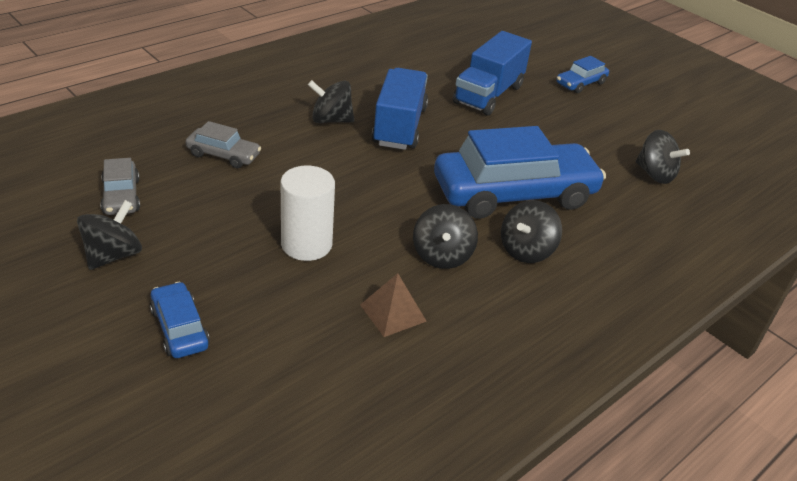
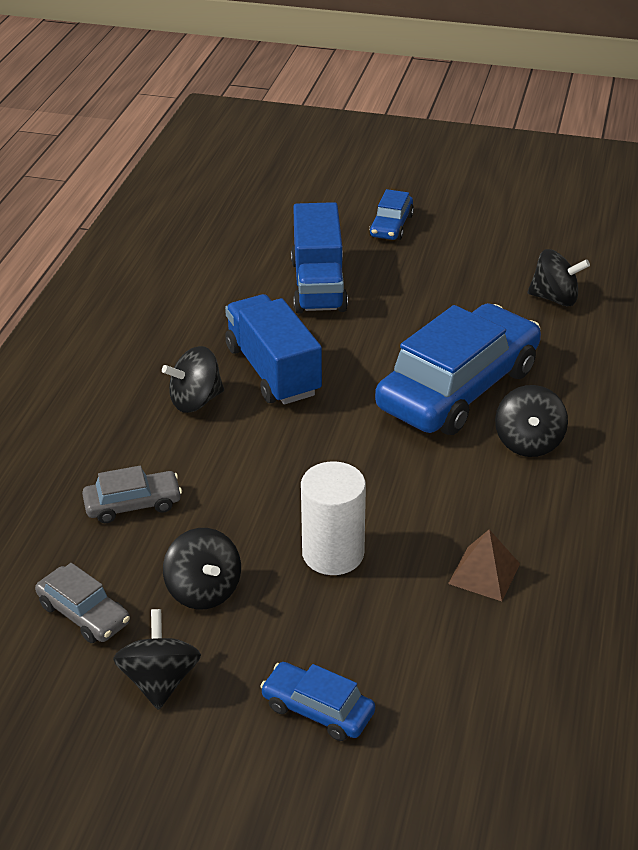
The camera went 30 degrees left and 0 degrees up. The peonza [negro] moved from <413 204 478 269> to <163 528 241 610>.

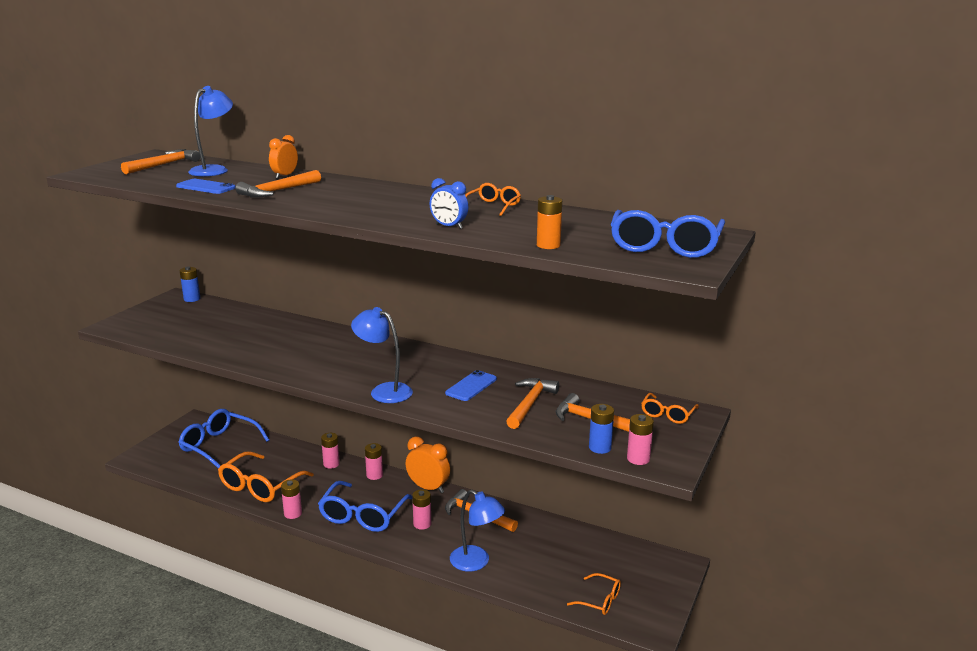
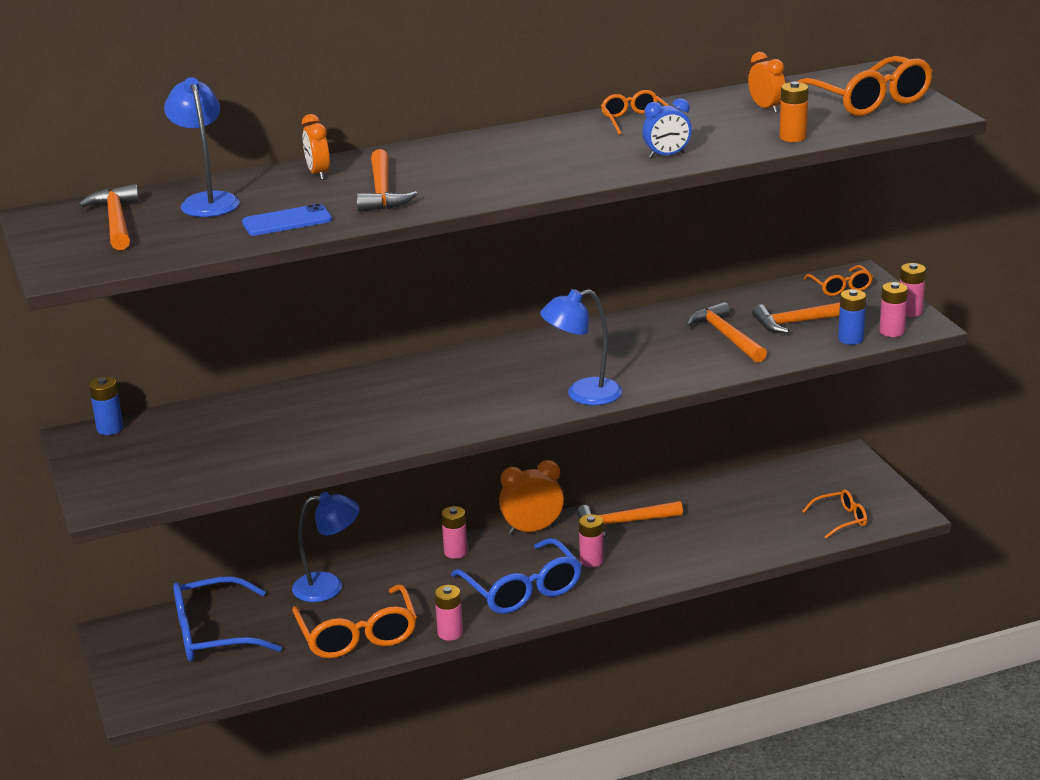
The camera went 45 degrees left and 5 degrees up. The pila [rosa] moved from <321 433 340 469> to <900 263 926 317>. The móvil [azul] at <445 370 497 401> disappeared. The lámpara [azul] moved from <450 490 505 572> to <292 492 360 602>. The gafas [azul] at <611 210 725 258> became the gafas [naranja] at <797 56 933 116>. The despertador [naranja] at <748 52 785 113> appeared.

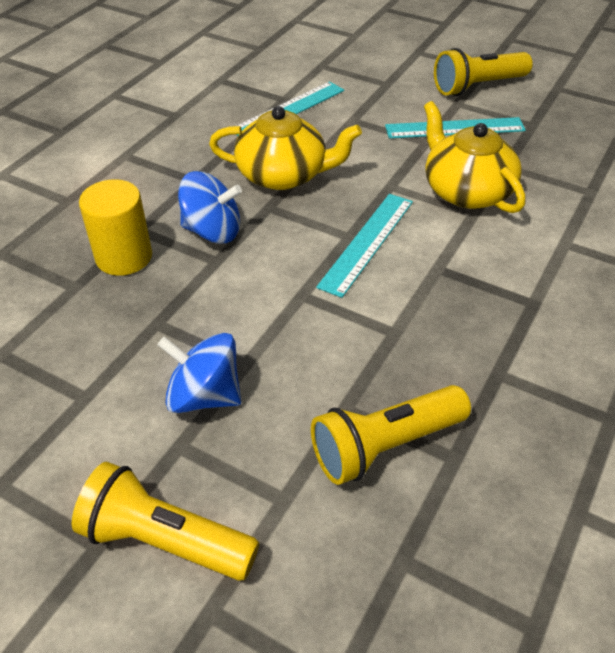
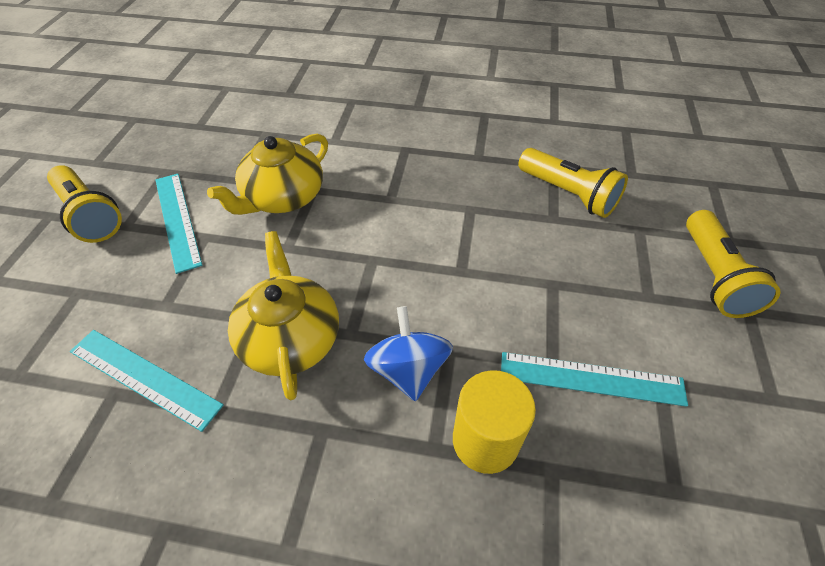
The camera went 110 degrees left and 5 degrees up. The peonza [azul] at <157 333 241 413> disappeared. The regla [turquesa] moved from <316 194 413 298> to <501 352 688 407>.

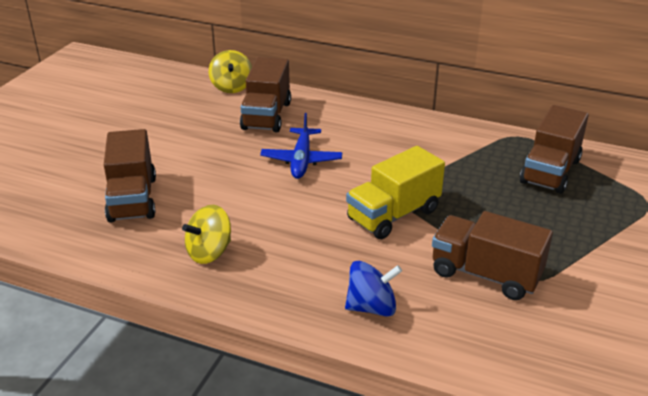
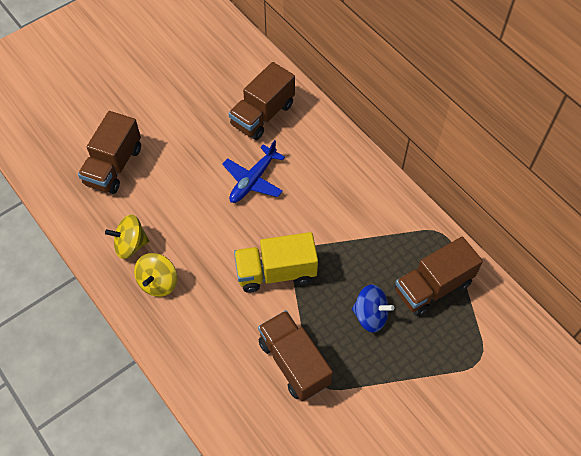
The camera went 30 degrees right and 25 degrees up. The peonza [amarillo] moved from <209 50 252 93> to <134 253 177 297>. The peonza [azul] moved from <345 261 402 317> to <352 284 394 333>.

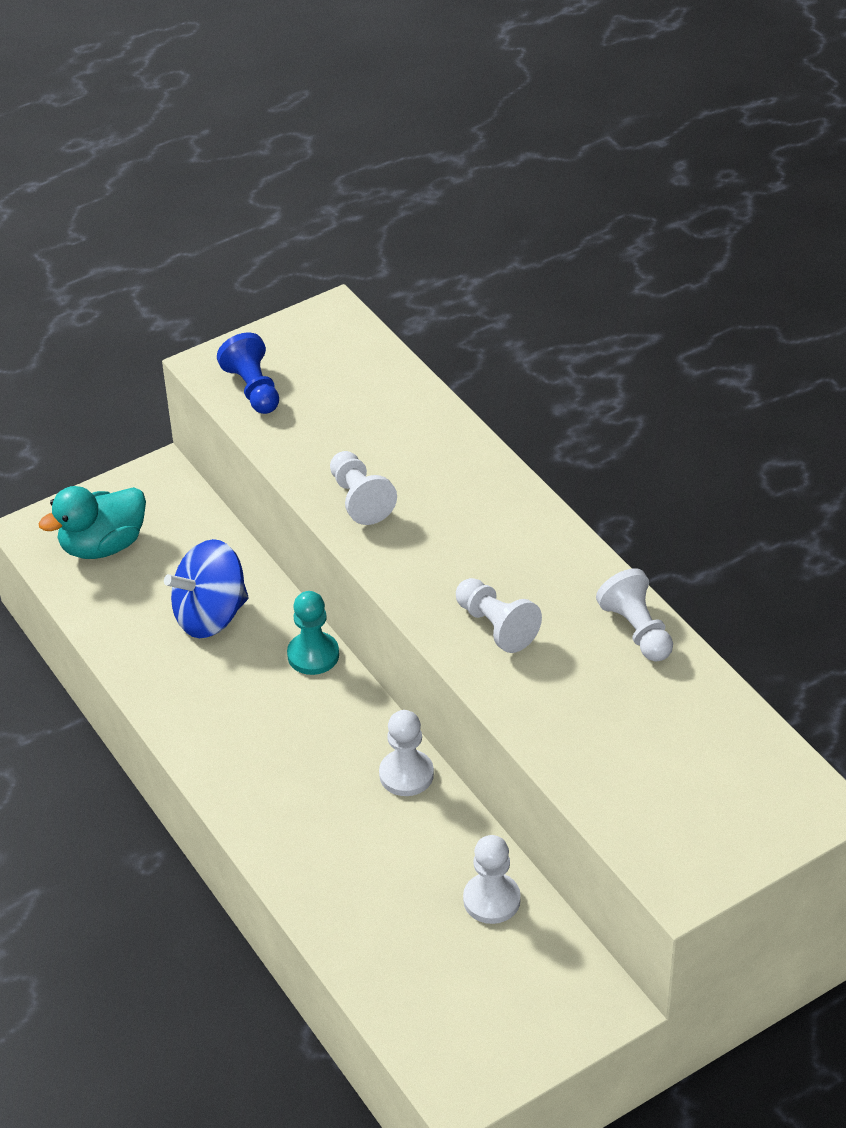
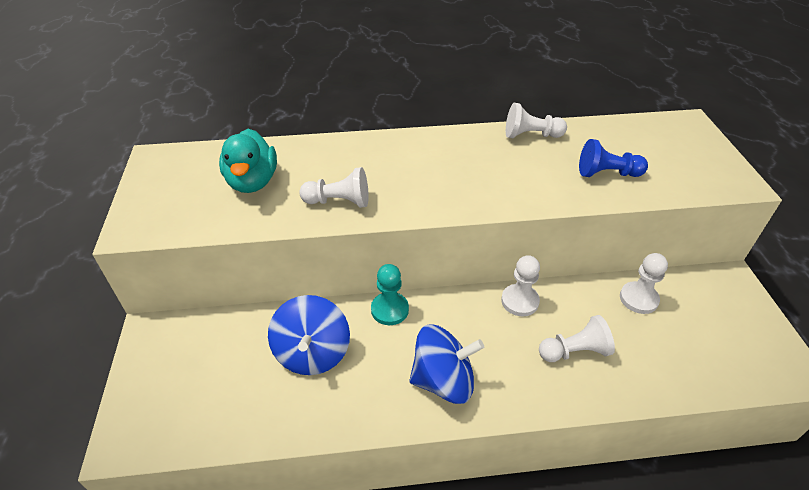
The camera went 65 degrees left and 0 degrees up. The pato [turquesa] moved from <38 486 146 559> to <219 129 277 193>. The peón [azul] moved from <217 332 279 414> to <579 139 648 177>. The peón [blanco] moved from <456 578 542 653> to <539 315 615 362>. The peonza [azul] at <409 324 484 404> appeared.

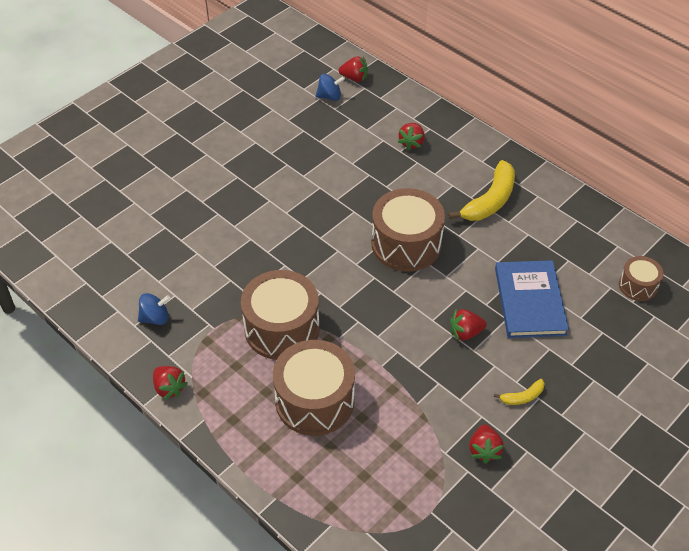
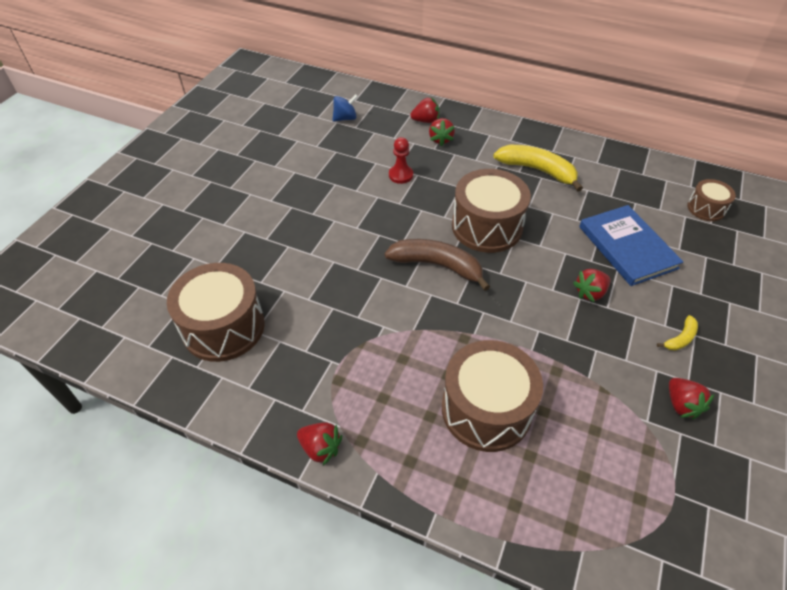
The camera went 20 degrees left and 0 degrees up. The peonza [azul] at <138 293 170 325> disappeared. The tambor [marrón] moved from <241 270 319 360> to <167 263 265 362>. The fresa [rojo] moved from <339 56 368 82> to <410 97 439 123>. The plátano [amarillo] at <448 160 515 221> turned 75 degrees counterclockwise. The plátano [marrón] at <385 239 490 291> appeared. The peón [rojo] at <389 137 413 184> appeared.

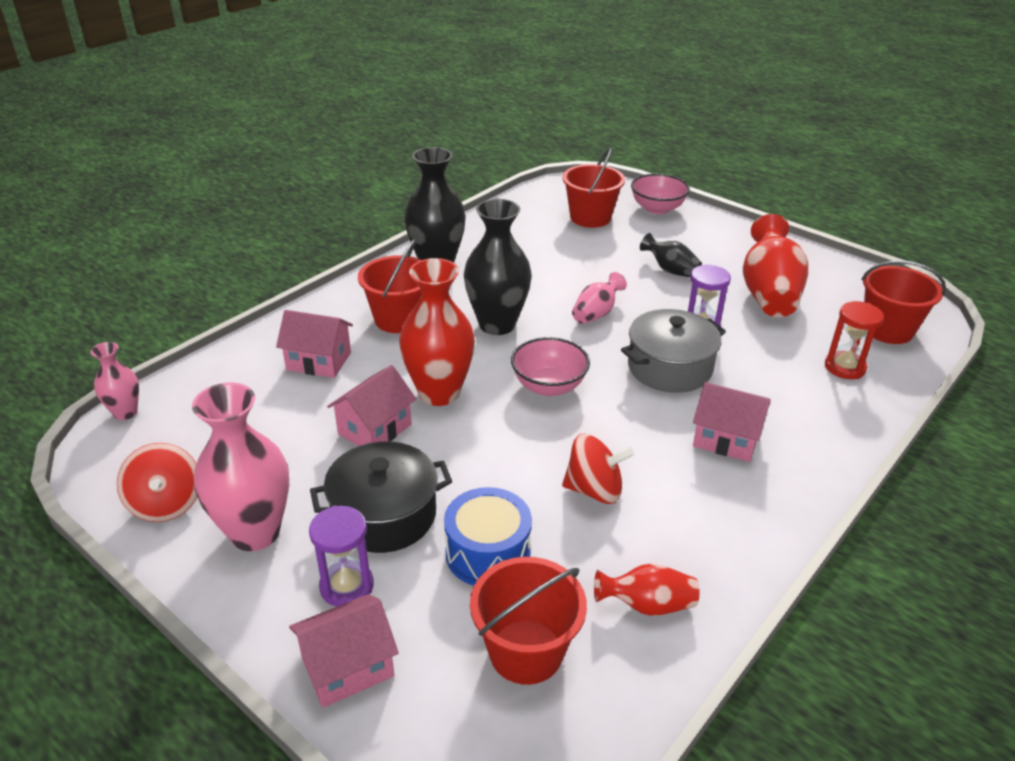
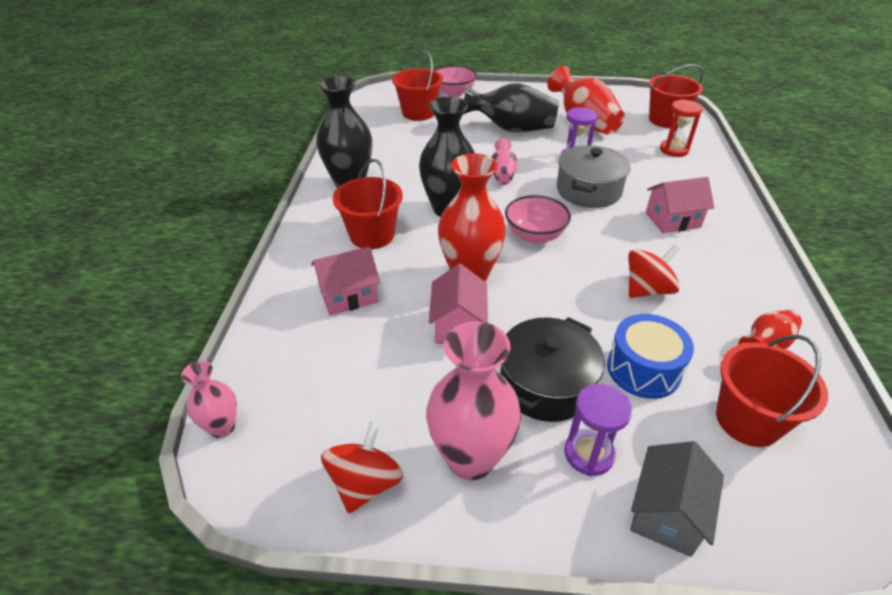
The camera went 35 degrees left and 5 degrees up. The peonza [rojo] at <117 443 197 522> turned 105 degrees counterclockwise. The casa [rosa] at <289 594 399 708> became the casa [gris] at <630 441 724 557>. The florero [negro] at <640 233 702 277> changed to 1.87 times the size.

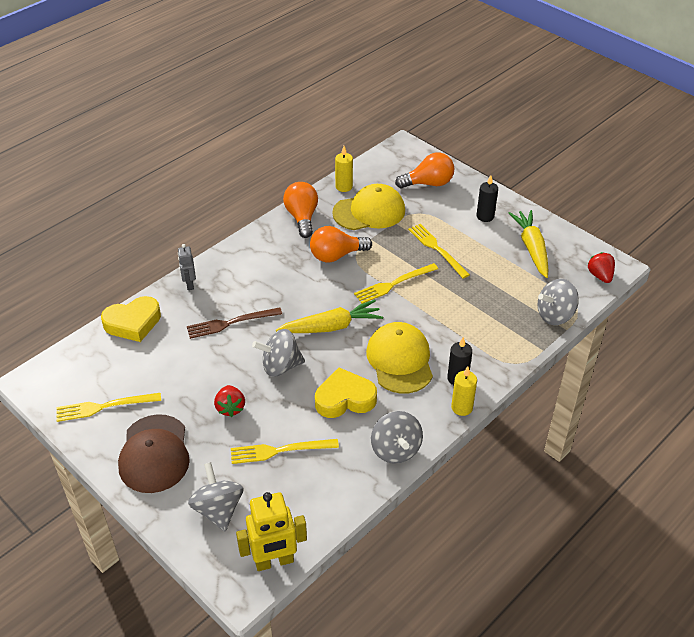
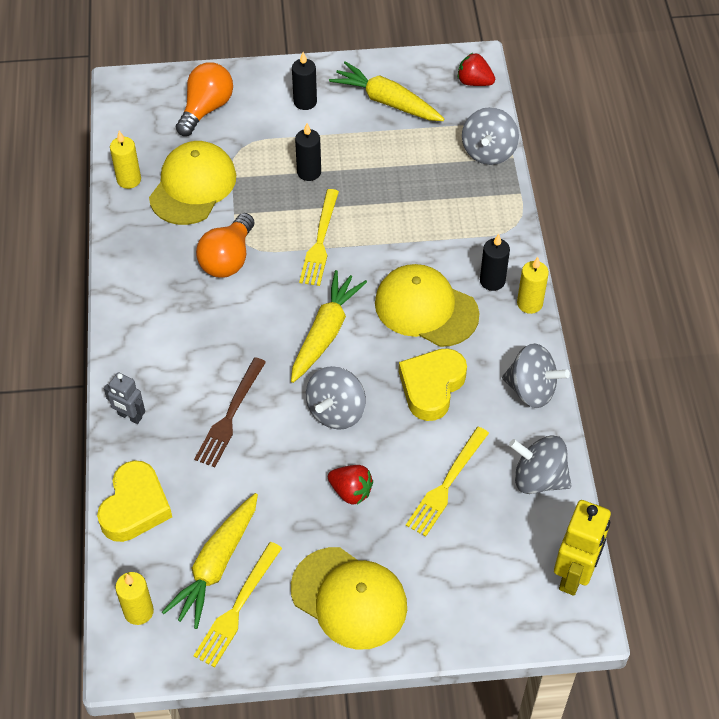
The camera went 50 degrees left and 10 degrees up. The gorra [marrón] at <118 414 190 493> became the gorra [amarillo] at <291 547 407 650>. The peonza [gris] moved from <188 462 243 531> to <509 435 572 494>. The bombilla [naranja] at <283 182 318 238> disappeared. The tenedor [amarillo] at <408 224 470 278> was replaced by the vela [negro] at <295 123 321 181>. The vela [amarillo] at <115 572 154 625> appeared. The zanahoria [amarillo] at <162 493 258 629> appeared.

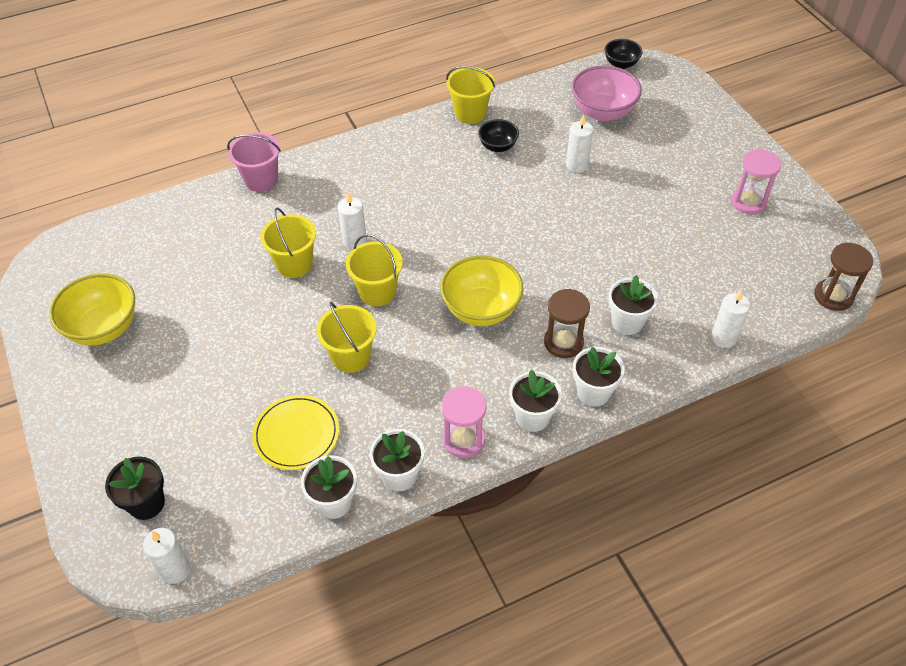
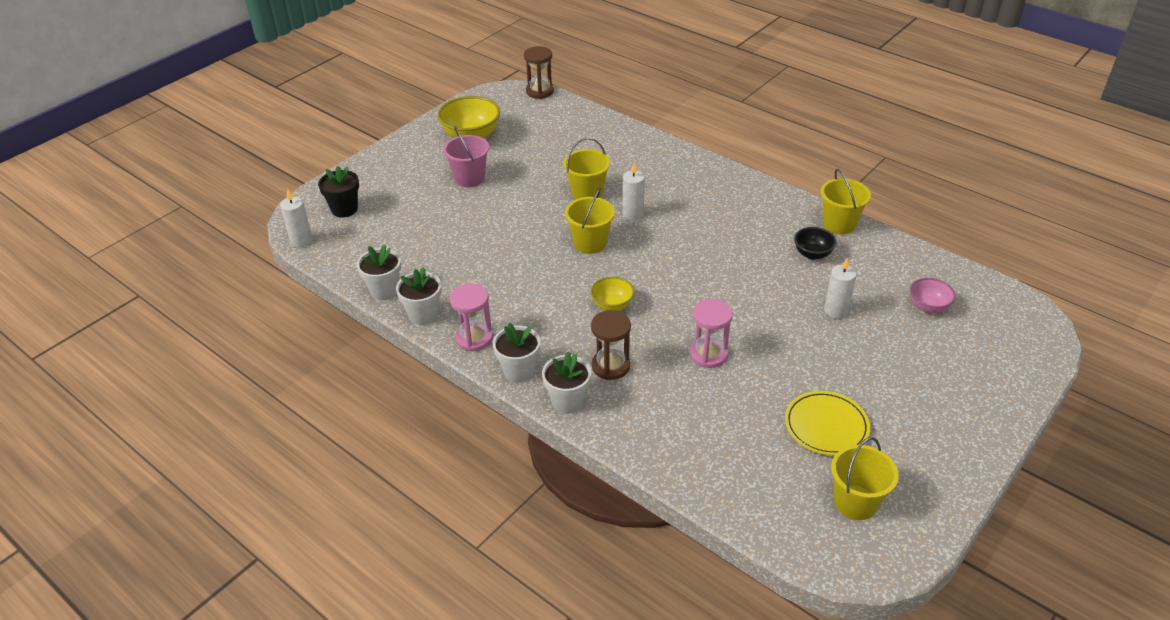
The camera went 65 degrees right and 10 degrees down. The balde [rosa] moved from <227 132 281 192> to <443 126 489 187>. The plato [amarillo] moved from <252 395 339 470> to <785 391 870 456>. The balde [amarillo] moved from <317 302 377 373> to <831 437 899 520>. The cuenco [amarillo] at <440 256 523 326> changed to 0.57 times the size. The cuenco [rosa] at <572 66 642 121> changed to 0.57 times the size. The cuenco [negro] at <605 39 643 69> disappeared. The maceta [blanco] at <608 275 658 335> disappeared. The vela [blanco] at <711 290 750 348> disappeared. The reloj de arena [rosa] moved from <731 149 781 214> to <690 299 733 368>. The reloj de arena [marrón] moved from <814 243 873 311> to <524 46 554 99>.

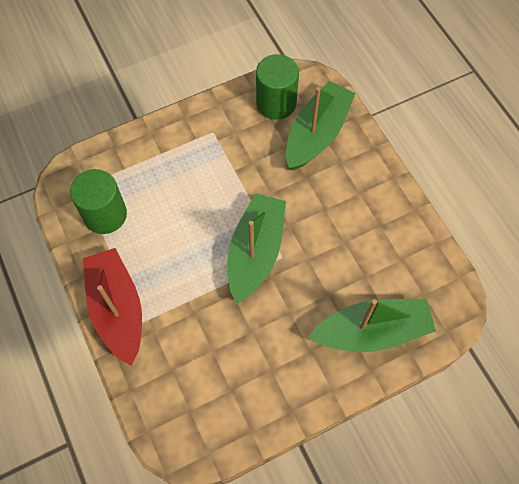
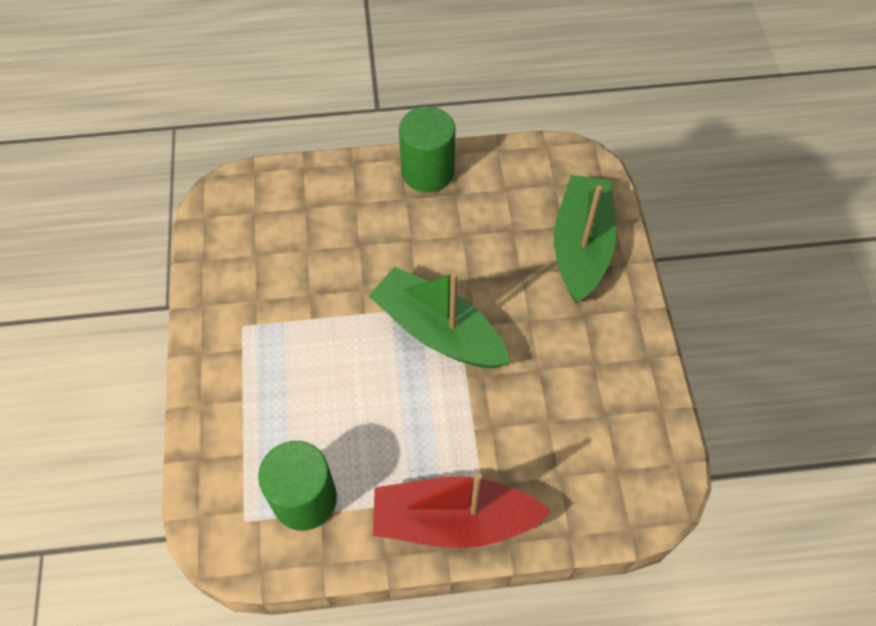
The camera went 70 degrees left and 5 degrees down. The cilindro [verde] moved from <256 54 299 120> to <399 106 455 192>. The barco [verde] at <286 81 356 170> disappeared.

